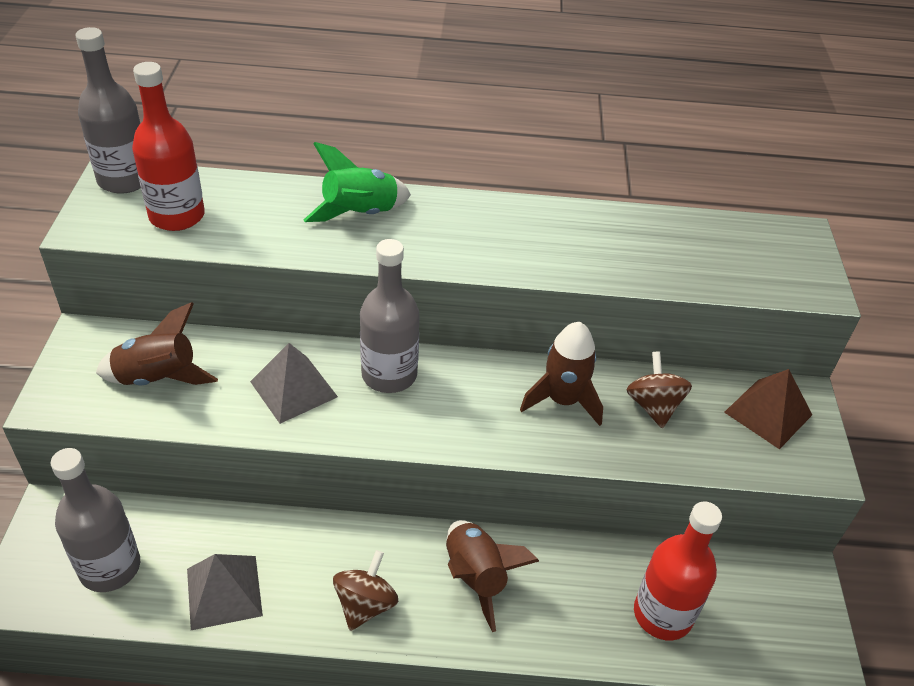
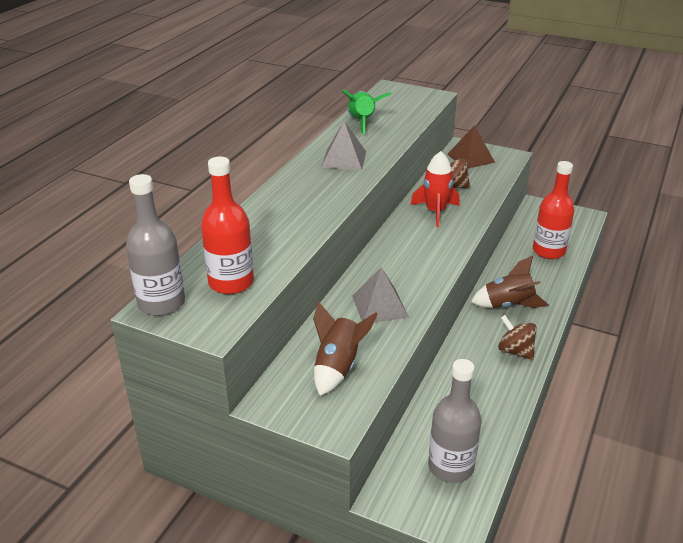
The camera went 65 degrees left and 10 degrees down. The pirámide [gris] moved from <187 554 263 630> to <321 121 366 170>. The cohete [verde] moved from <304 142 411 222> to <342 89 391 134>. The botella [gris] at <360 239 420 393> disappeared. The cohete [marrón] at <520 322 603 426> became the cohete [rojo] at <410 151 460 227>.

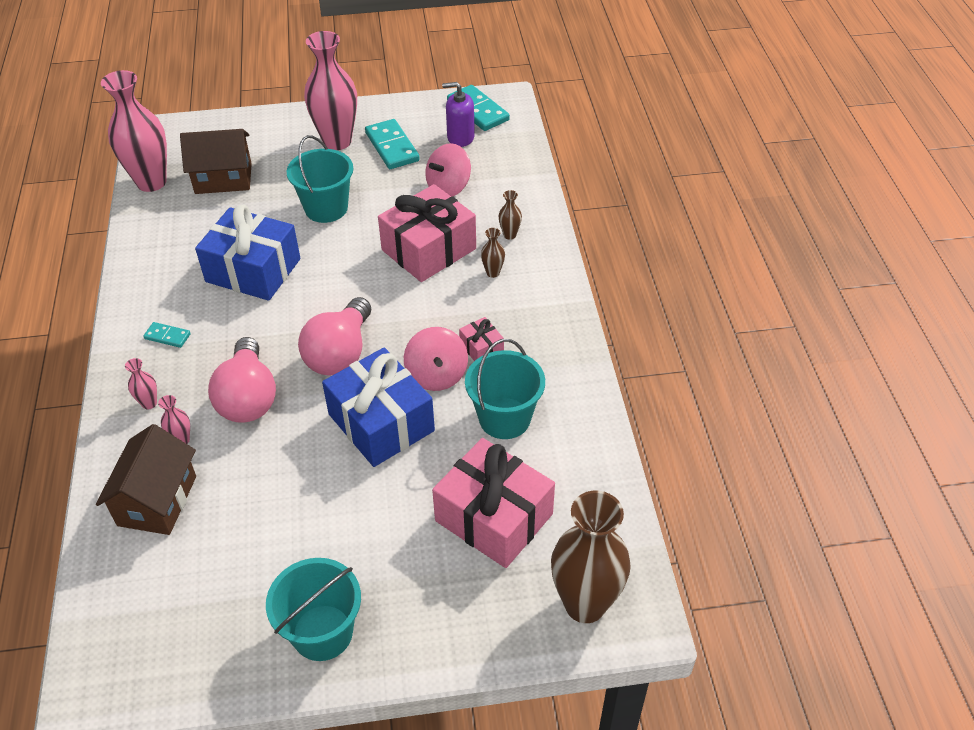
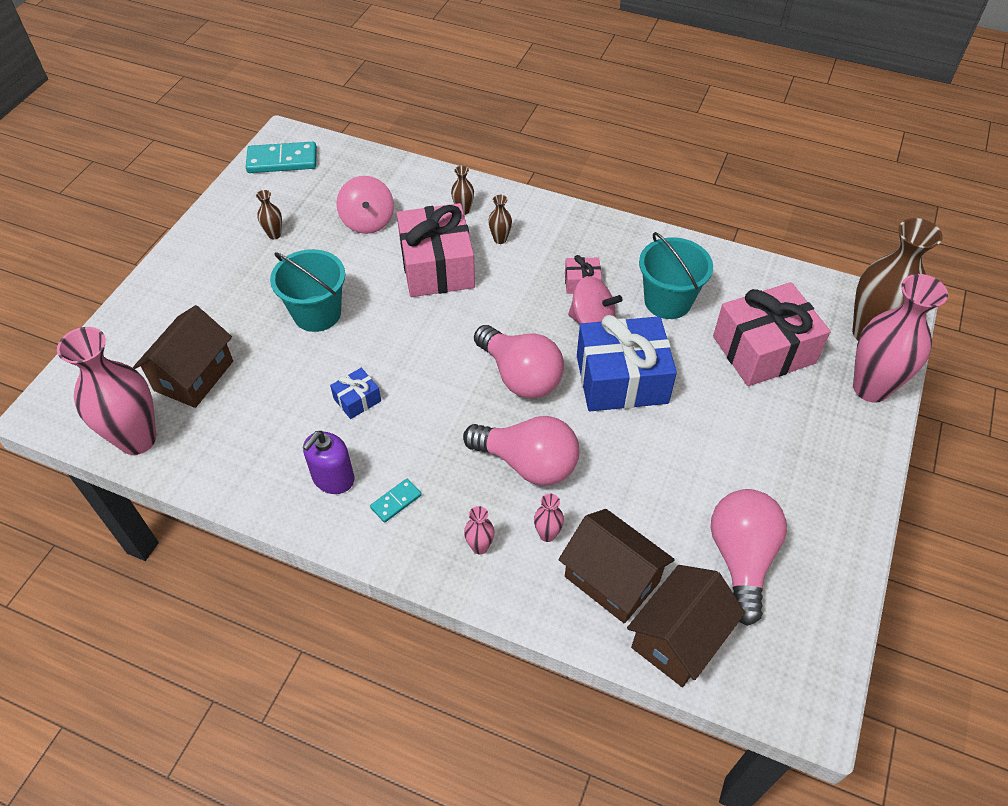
The camera went 60 degrees left and 5 degrees up. The regalo [azul] at <195 205 300 301> changed to 0.45 times the size. The balde [turquesa] at <266 558 361 661> disappeared. The florero [rosa] moved from <304 31 357 150> to <853 274 948 403>. The ficha de dominó [turquesa] at <365 119 420 169> was replaced by the florero [marrón] at <256 190 282 239>. The dispensador de jabón [morado] moved from <442 82 475 147> to <303 431 354 494>. The casa [marrón] at <627 565 745 687> appeared. The bombilla [rosa] at <711 489 787 626> appeared.

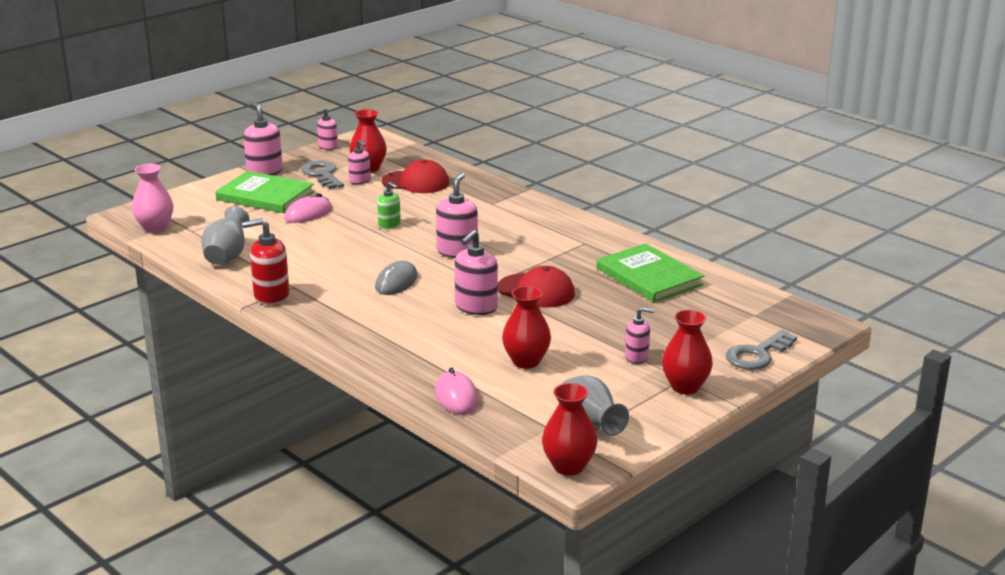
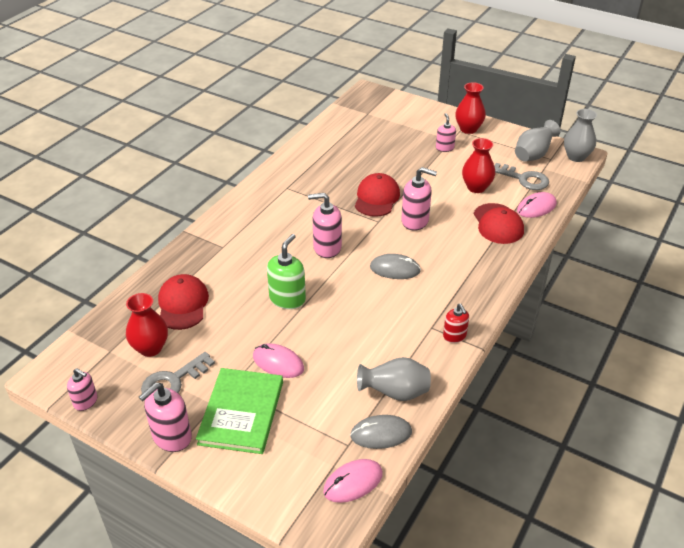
The camera went 105 degrees left and 15 degrees up. The florero [rosa] at <132 164 173 233> was replaced by the ratón [rosa] at <323 459 383 503>. The dispensador de jabón [rojo] at <242 218 290 305> changed to 0.62 times the size. The dispensador de jabón [rosa] at <348 140 371 184> disappeared. The dispensador de jabón [verde] at <377 182 401 229> changed to 1.62 times the size. The florero [rojo] at <542 383 598 476> became the florero [gris] at <564 109 597 162>. The libro [verde] at <597 243 704 303> disappeared. The llave [gris] moved from <726 330 797 370> to <494 163 549 190>. The ratón [gris] at <350 415 412 449> appeared. The gorra [rojo] at <474 203 524 244> appeared.

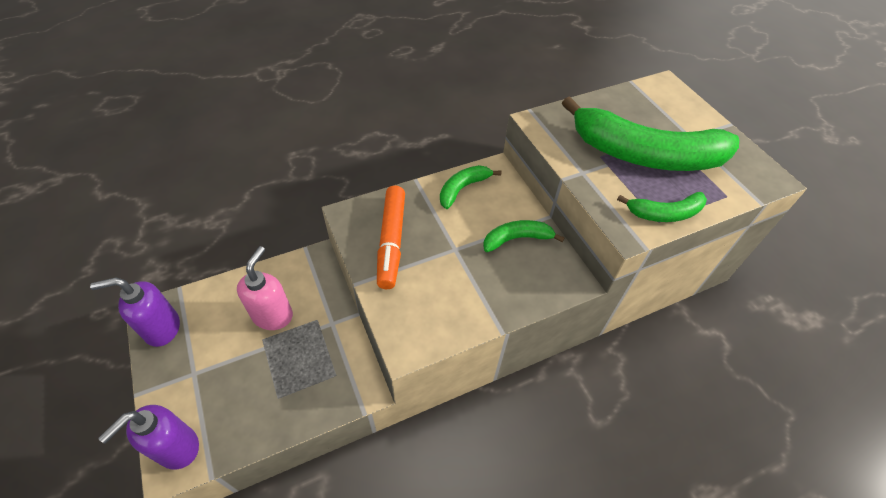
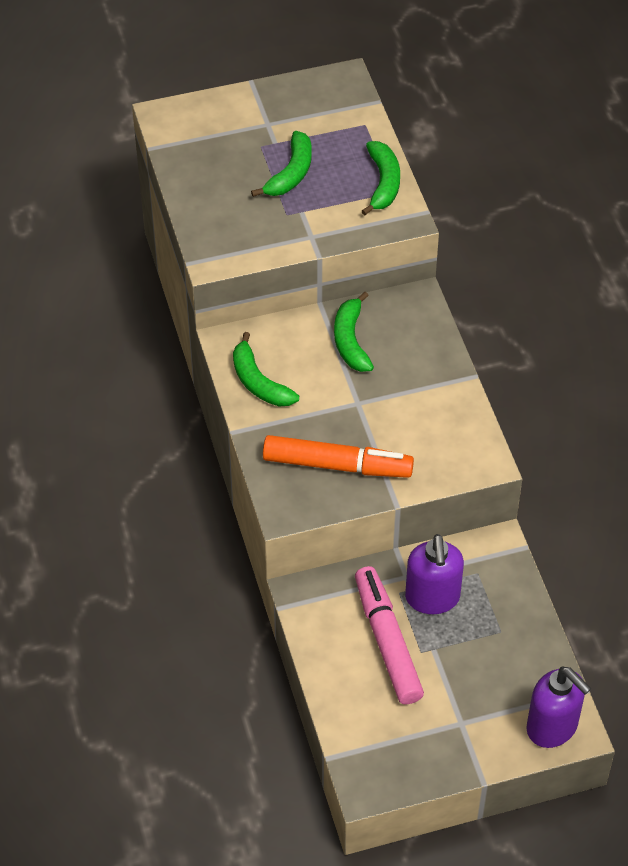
The camera went 80 degrees left and 0 degrees up. The dispensador de jabón [morado] moved from <90 277 180 347> to <405 534 464 614>. The dispensador de jabón [rosa] at <237 246 293 330> was replaced by the rotulador [rosa] at <355 566 424 705>. The plátano [verde] at <562 96 739 171> changed to 0.47 times the size.

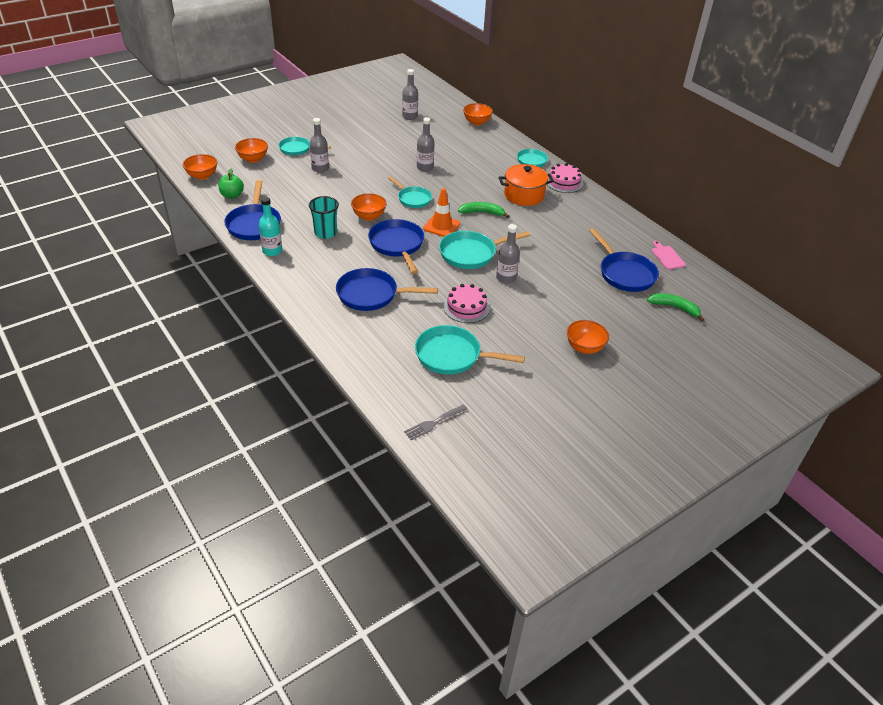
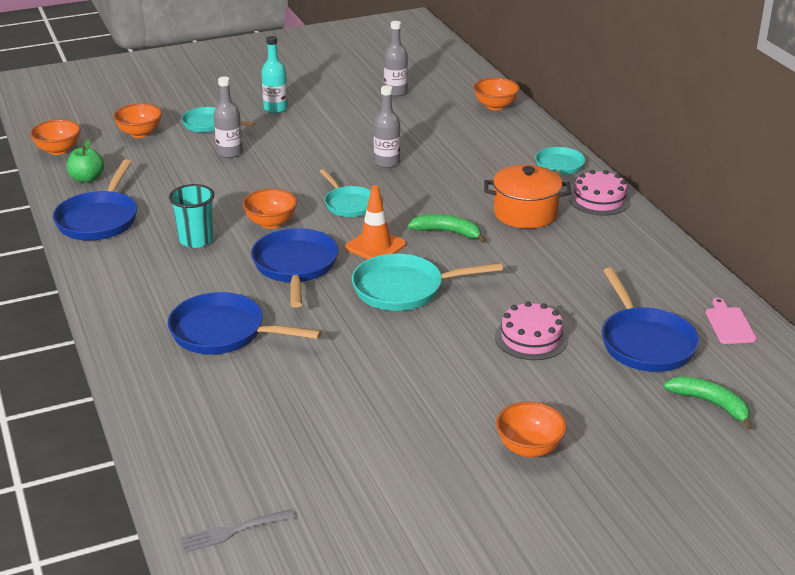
The camera went 15 degrees right and 10 degrees down. The botella [turquesa] moved from <259 197 282 256> to <261 36 288 113>. The sartén [turquesa] at <415 325 525 374> disappeared. The tarta [rosa] moved from <443 284 490 323> to <495 301 568 360>. The botella [gris] at <496 224 520 284> disappeared.

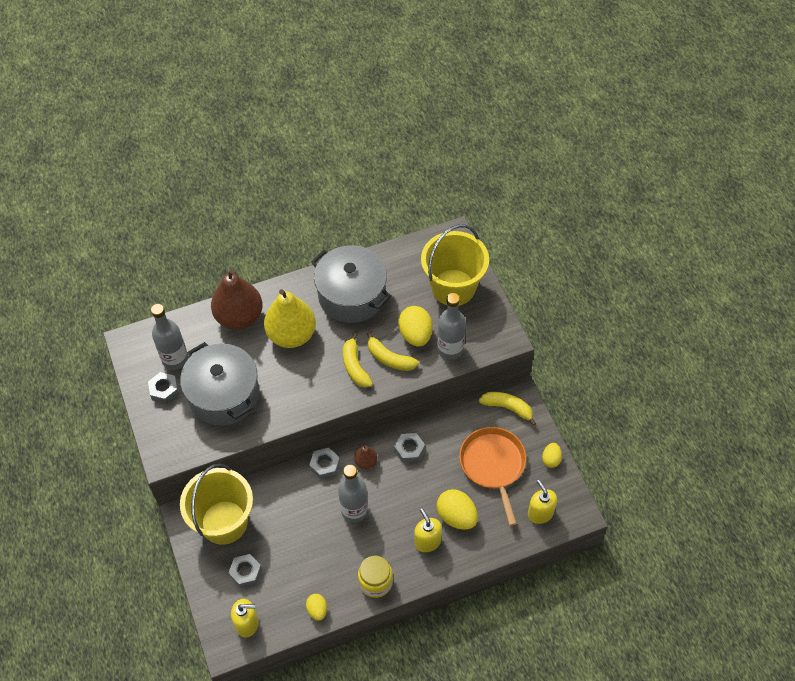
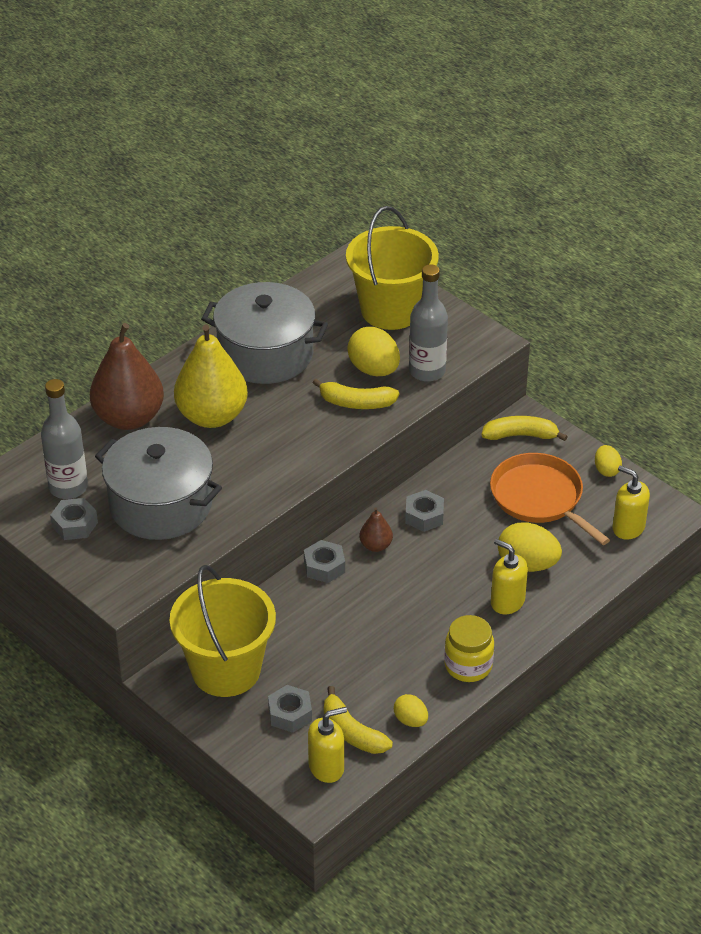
The camera went 25 degrees left and 15 degrees down. The botella [gris] at <338 465 368 523> disappeared. The plátano [amarillo] moved from <343 333 373 388> to <324 686 393 754>.

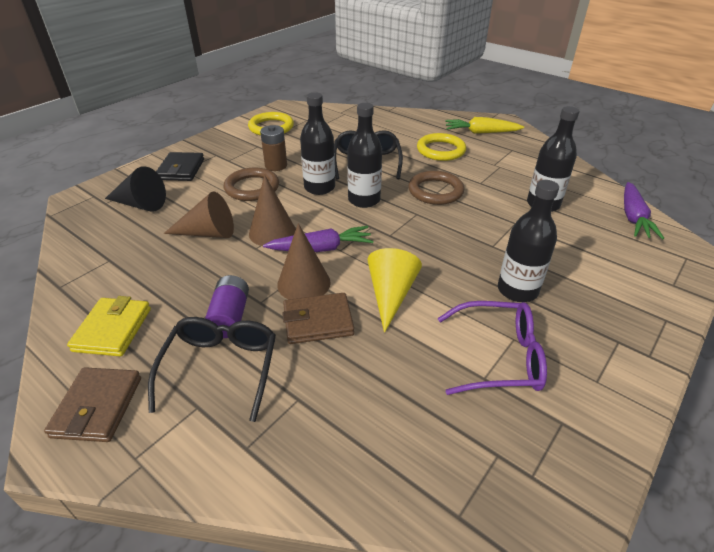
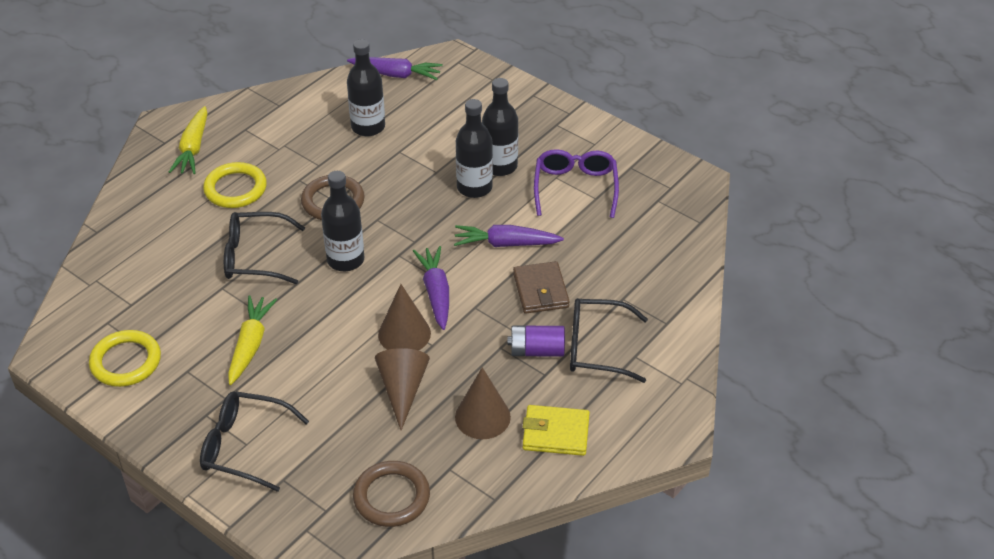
The camera went 90 degrees left and 5 degrees up. The cartera [marrón] at <44 367 141 442> disappeared. The cono [negro] at <105 166 166 212> disappeared. The cartera [negro] at <156 152 204 181> was replaced by the gafas [negro] at <200 391 309 492>. The anillo [marrón] moved from <224 168 279 201> to <353 461 430 527>. The pila [marrón] at <260 125 287 171> was replaced by the zanahoria [amarillo] at <228 295 277 385>. The cono [marrón] moved from <277 223 331 300> to <455 367 511 439>. The botella [negro] moved from <300 93 335 195> to <456 99 493 198>. The cono [amarillo] at <368 248 422 333> was replaced by the zanahoria [morado] at <454 225 564 247>.

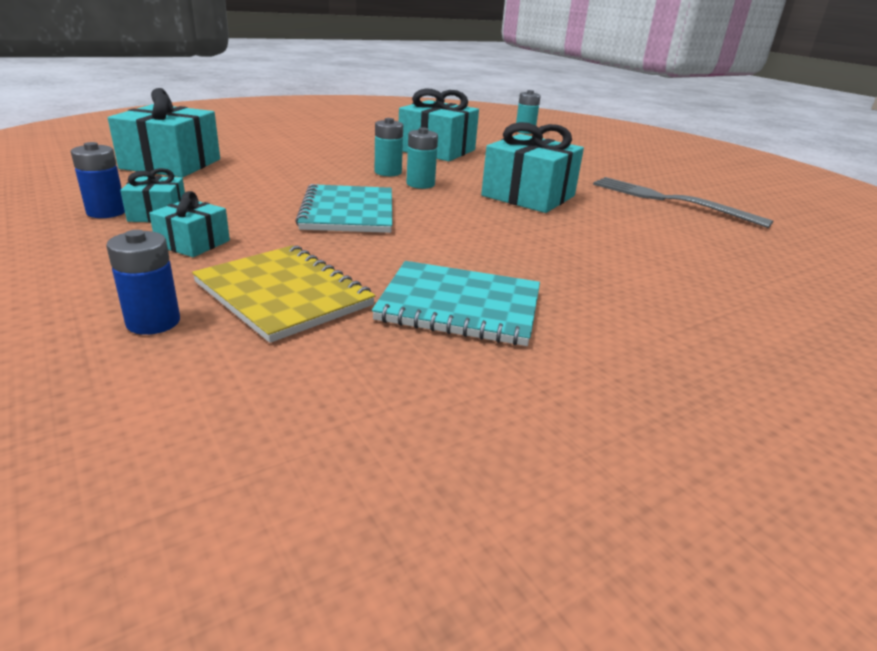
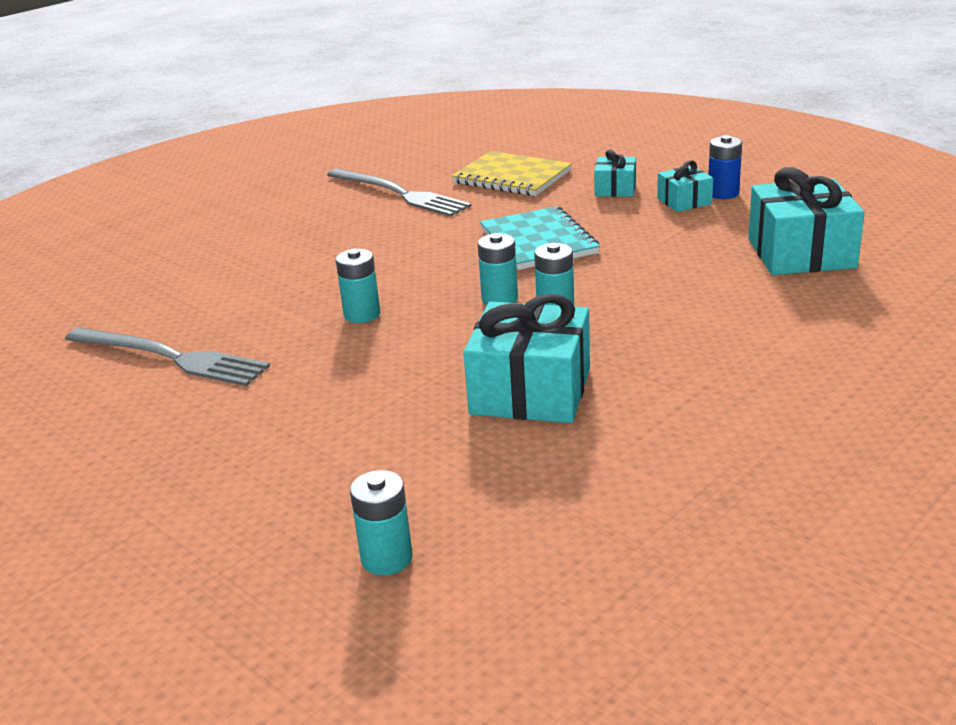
The camera went 170 degrees right and 0 degrees up. The pila [azul] at <106 230 180 335> disappeared. The cuaderno [turquesa] at <372 261 540 346> was replaced by the tenedor [gris] at <327 169 471 217>. The regalo [turquesa] at <481 122 584 213> was replaced by the pila [turquesa] at <336 249 380 323>.

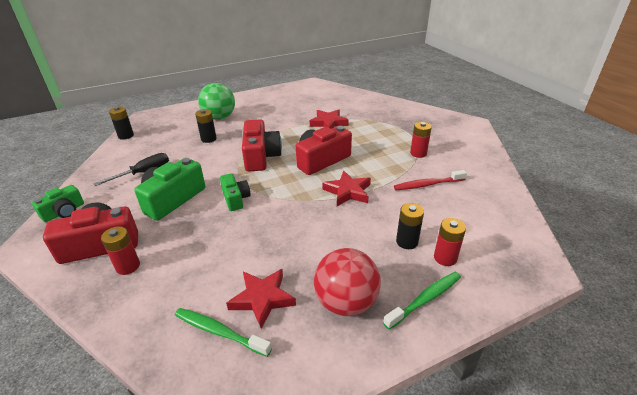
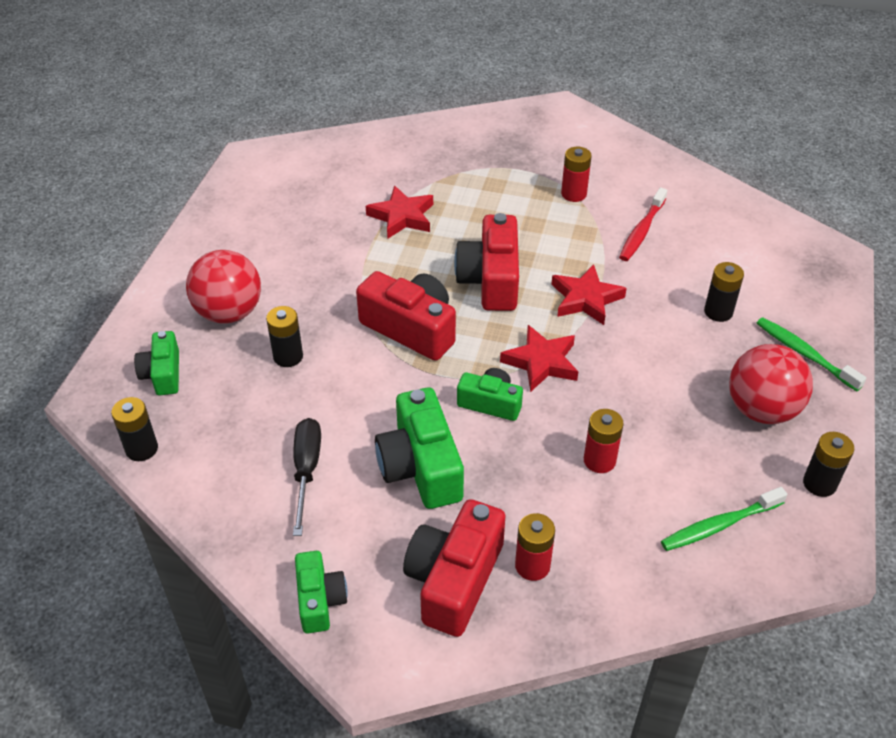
The camera went 50 degrees left and 10 degrees up. The pelota [verde] at <198 83 235 120> became the pelota [rojo] at <186 250 261 324>. The estrella [rojo] moved from <226 269 296 329> to <500 325 578 392>. The cepillo de dientes [verde] at <383 272 461 330> turned 45 degrees counterclockwise. The pila [rojo] moved from <434 218 466 266> to <584 409 624 473>. The cámara [verde] at <134 331 179 395> appeared. The pila [negro] at <803 432 854 497> appeared.

